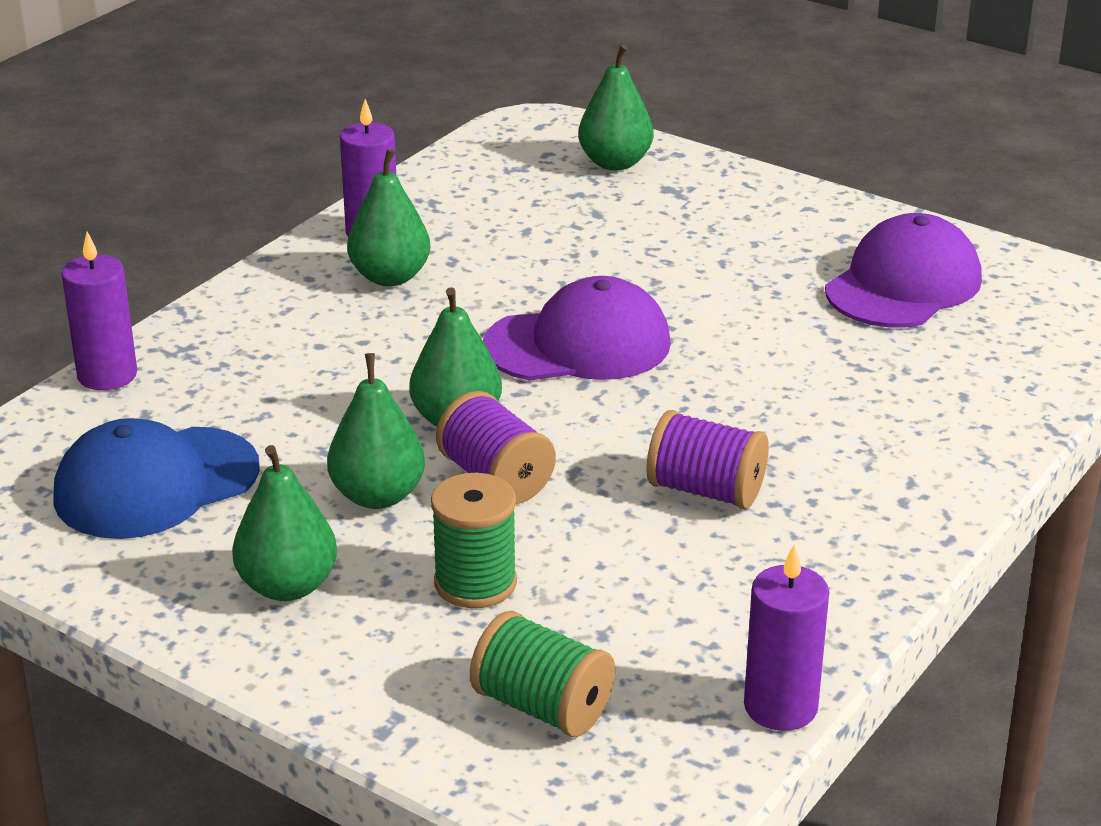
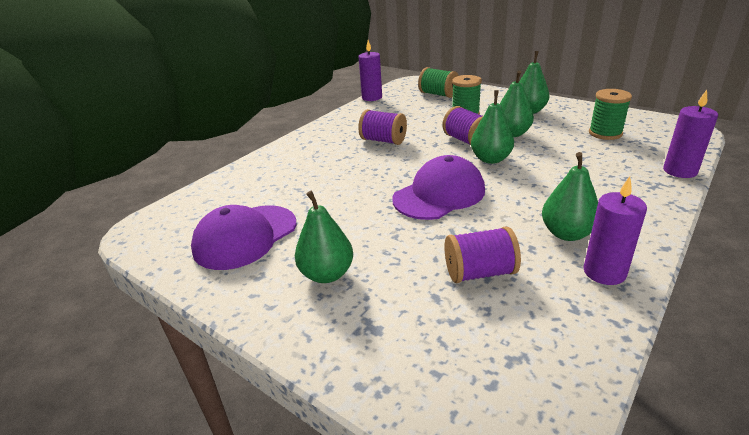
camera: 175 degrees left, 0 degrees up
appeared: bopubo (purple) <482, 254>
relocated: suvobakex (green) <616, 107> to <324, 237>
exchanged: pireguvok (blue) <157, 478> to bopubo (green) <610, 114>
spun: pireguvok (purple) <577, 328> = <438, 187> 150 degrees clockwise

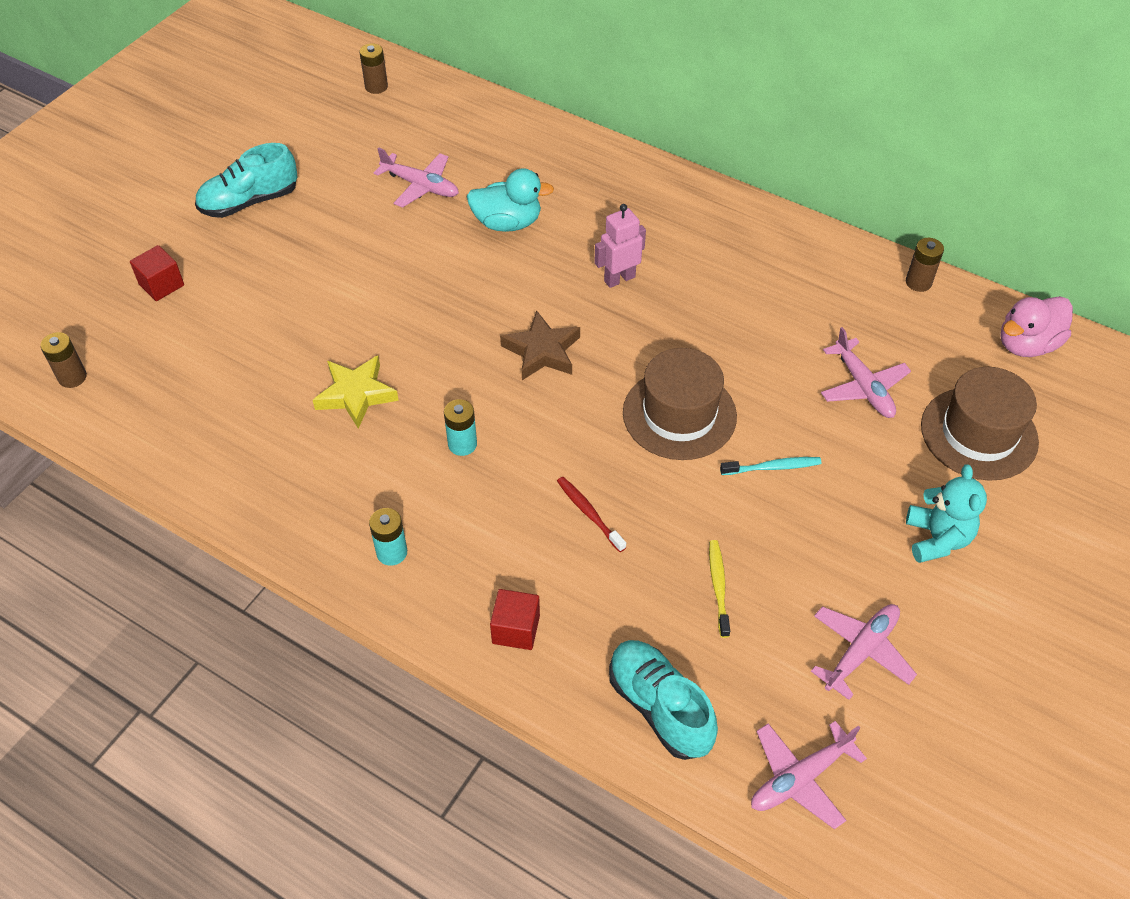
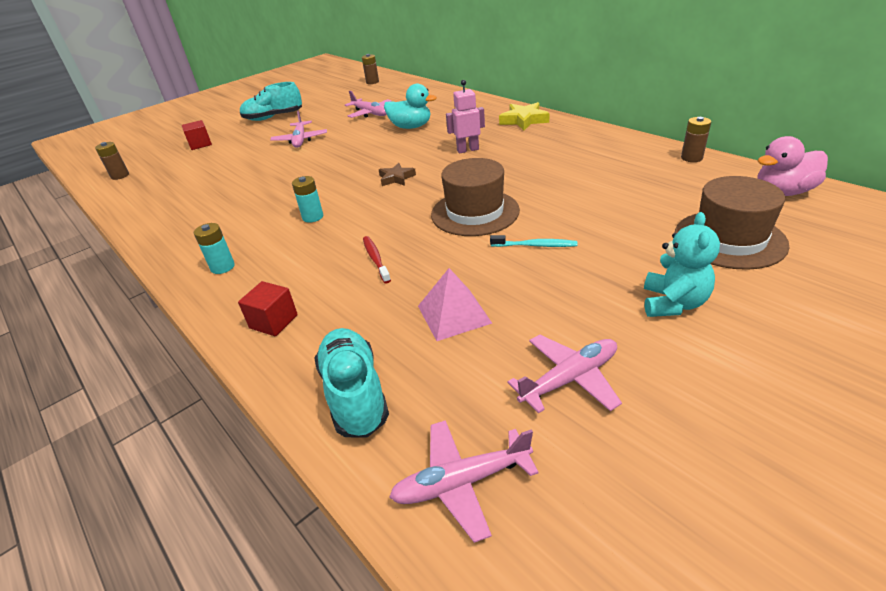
camera: 20 degrees right, 15 degrees down
relocated: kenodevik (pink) <866, 372> to <298, 129>; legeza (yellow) <356, 392> to <524, 116>
exchanged: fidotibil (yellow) <719, 589> to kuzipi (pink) <455, 304>
size: legeza (brown) <540, 345> = <397, 174> x0.66

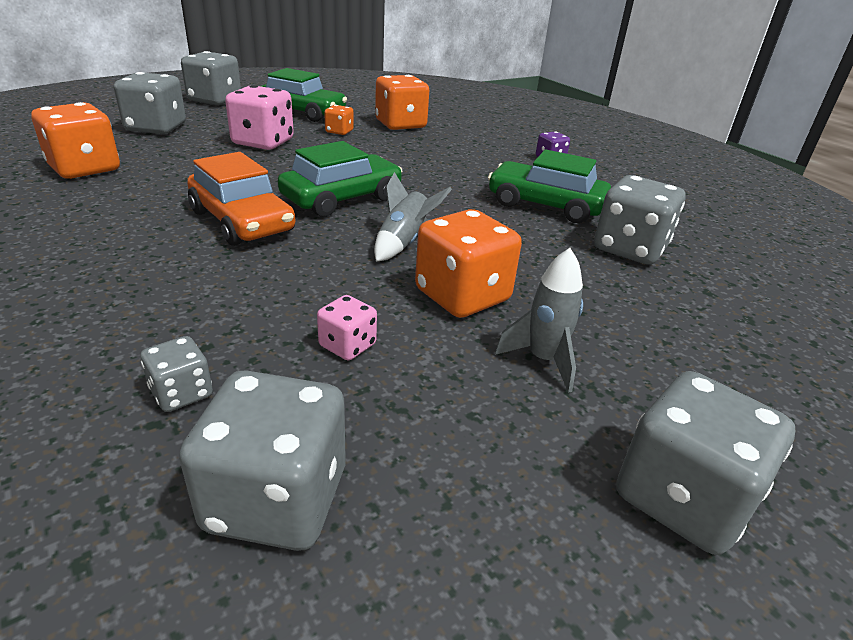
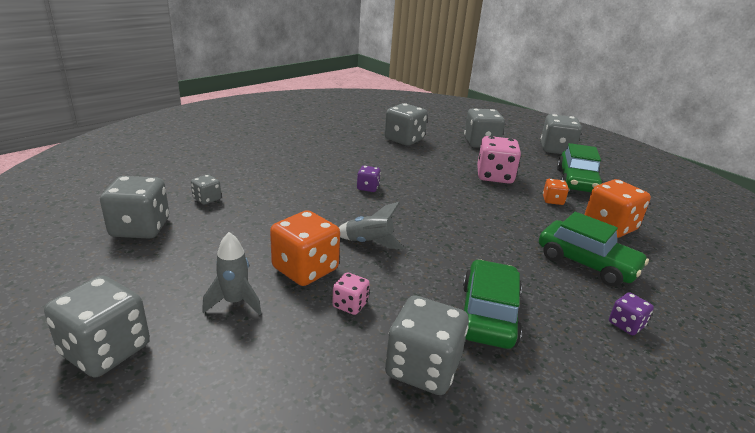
camera: 80 degrees right, 5 degrees down
relocated: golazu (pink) <347, 328> to <351, 293>; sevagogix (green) <340, 179> to <594, 249>
exchanged: sevagogix (orange) <241, 199> to golazu (purple) <369, 178>
colour: golazu (orange) <75, 140> to golazu (grey) <406, 124>

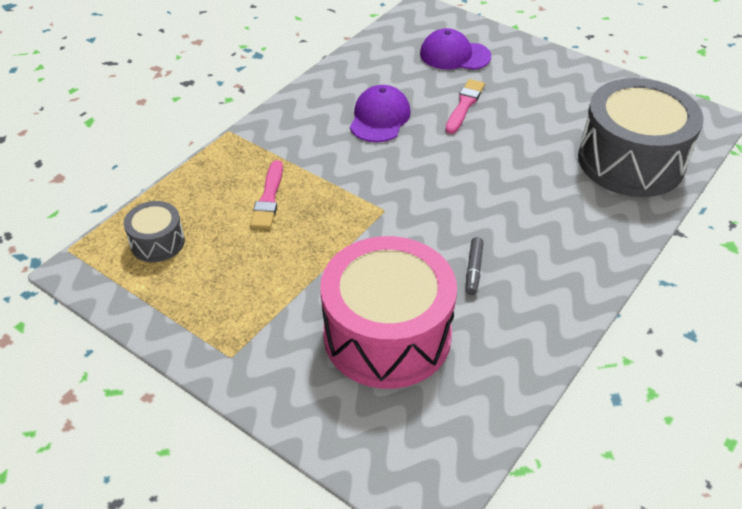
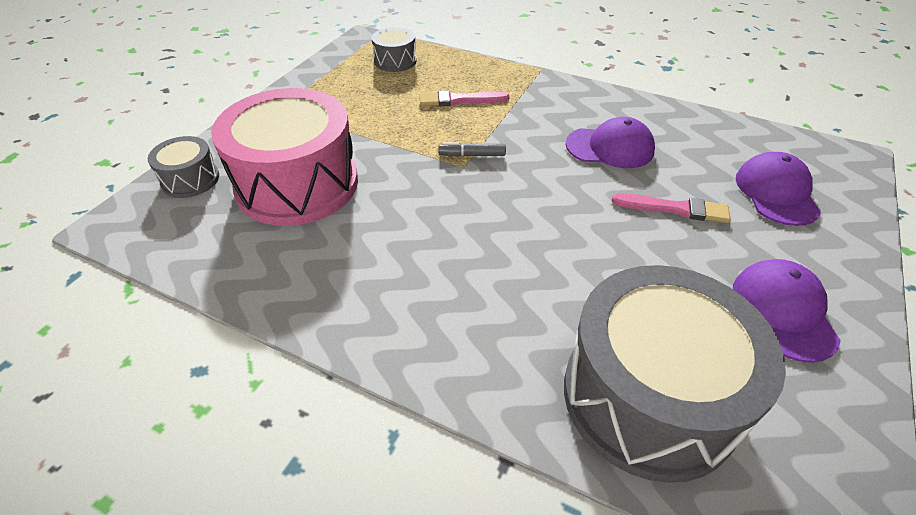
camera: 80 degrees right, 0 degrees up
appeared: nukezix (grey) <183, 167>; pireguvok (purple) <787, 311>
relocated: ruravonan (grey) <475, 266> to <472, 149>

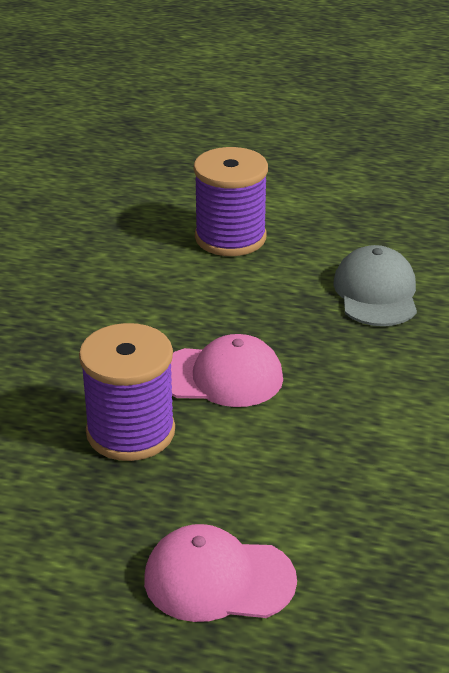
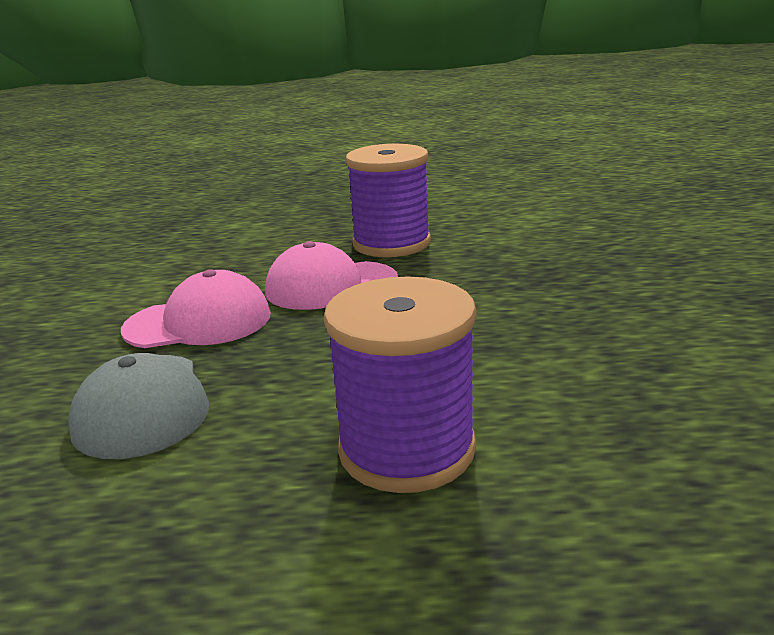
camera: 165 degrees right, 10 degrees down
relocated: pireguvok (pink) <220, 573> to <196, 308>

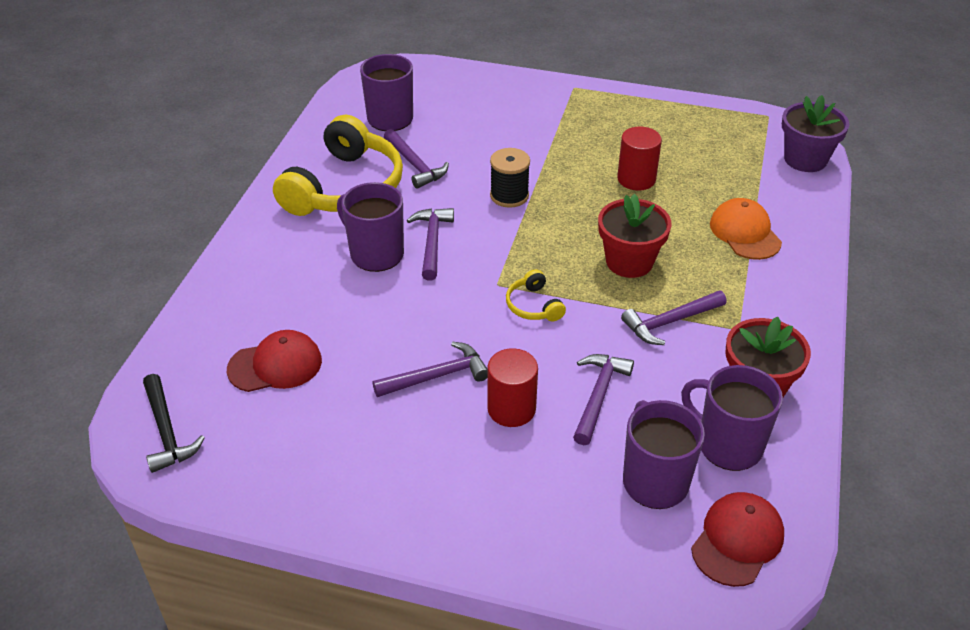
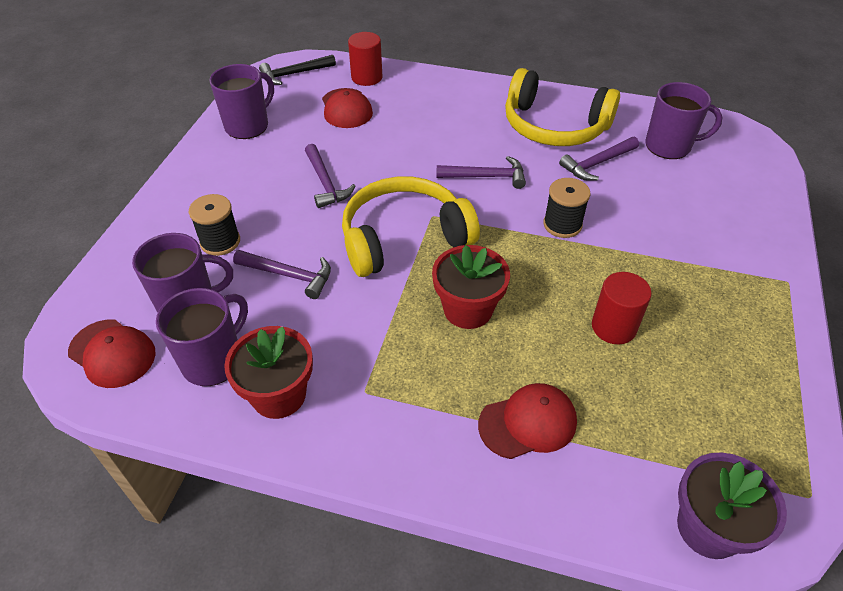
camera: 90 degrees right, 5 degrees up
missing: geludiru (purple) <673, 318>
appeared: bopubo (black) <214, 225>
relocated: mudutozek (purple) <370, 227> to <241, 101>; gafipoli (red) <512, 387> to <365, 59>
colour: pireguvok (orange) <746, 229> to pireguvok (red) <527, 421>
size: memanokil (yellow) <536, 295> = <411, 226> x2.35

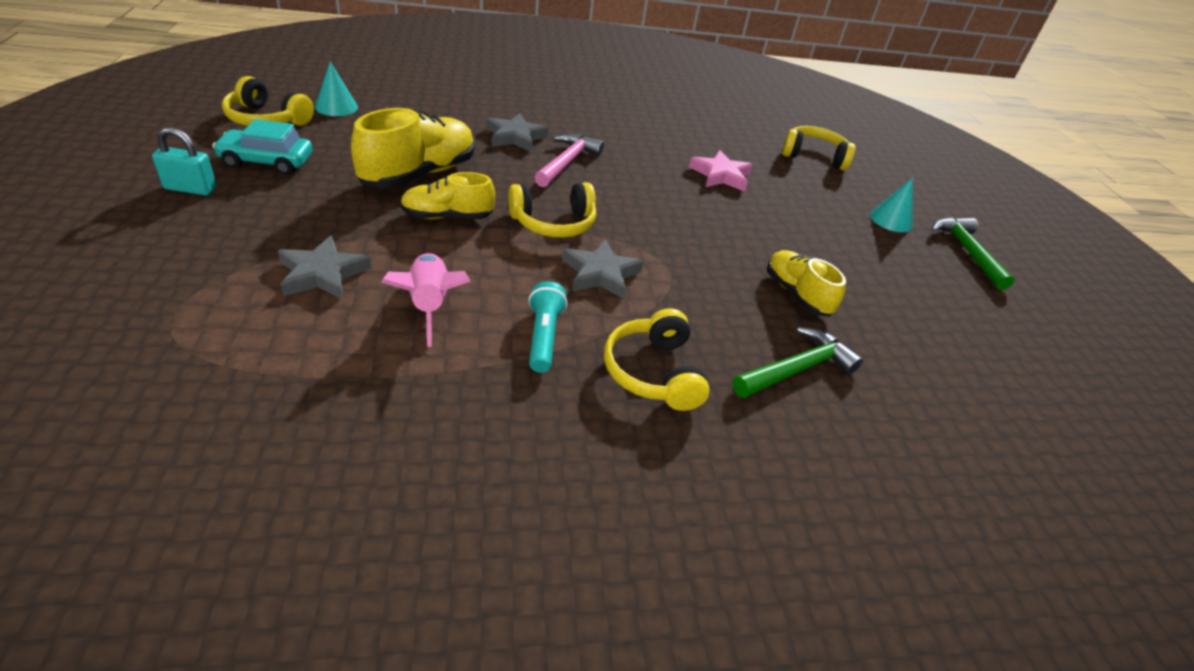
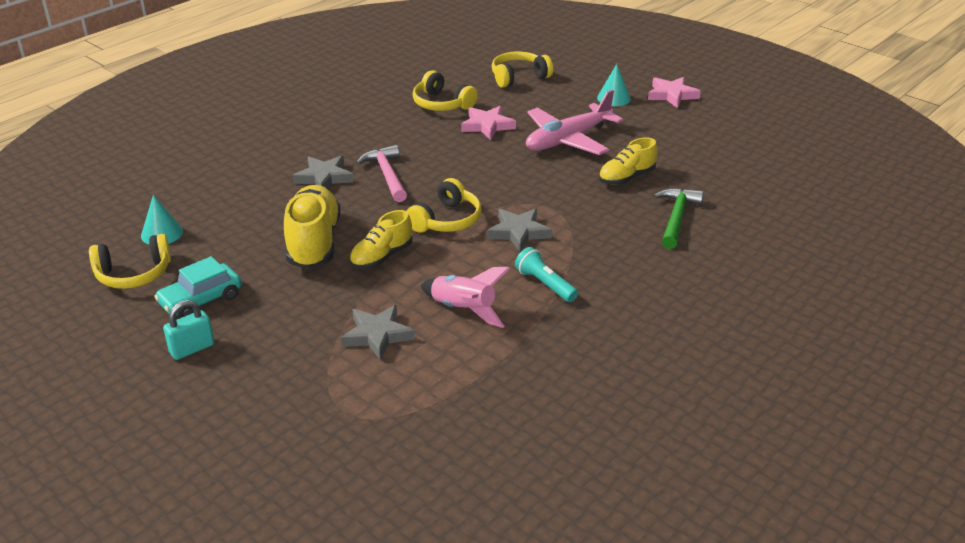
camera: 35 degrees left, 5 degrees down
appeared: kenodevik (pink) <574, 122>
relocated: memanokil (yellow) <657, 359> to <445, 90>
exchanged: geludiru (green) <973, 254> to legeza (pink) <674, 92>
spun: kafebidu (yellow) <806, 283> = <628, 161> 60 degrees counterclockwise

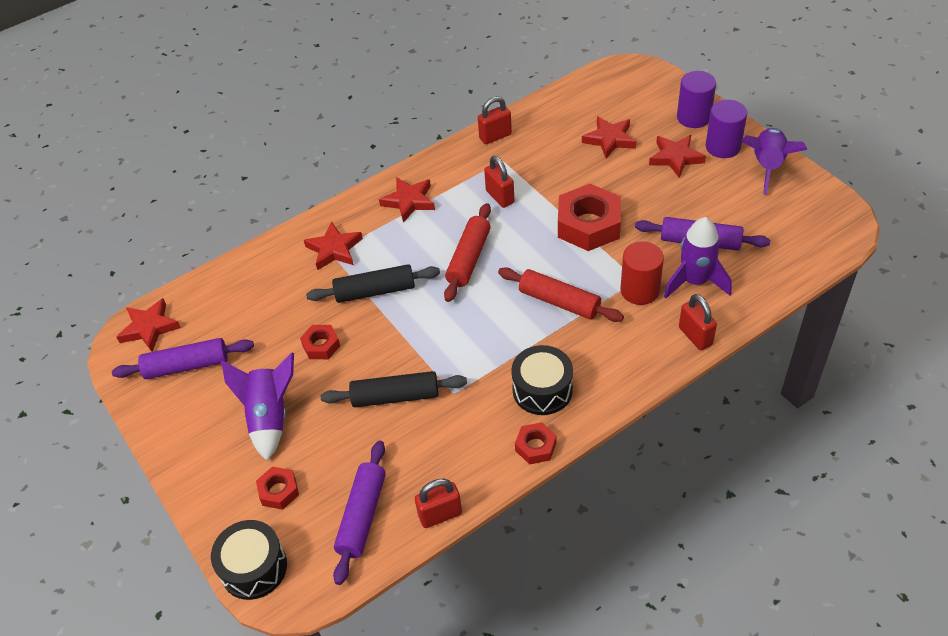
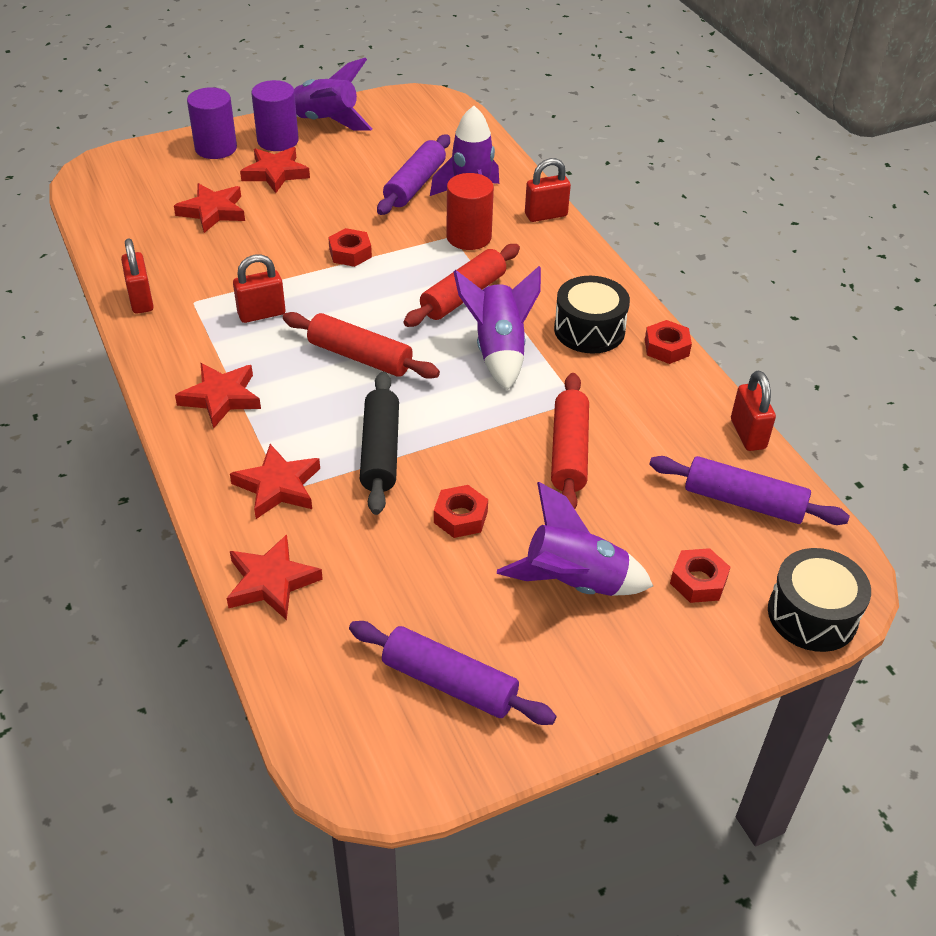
camera: 85 degrees left, 5 degrees down
appeared: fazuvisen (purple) <497, 328>
relocated: legeza (red) <148, 325> to <275, 577>
colour: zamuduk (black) <394, 389> to zamuduk (red) <570, 441>
spun: zamuduk (purple) <183, 358> = <452, 673> 60 degrees counterclockwise
size: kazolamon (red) <589, 217> = <350, 247> x0.51

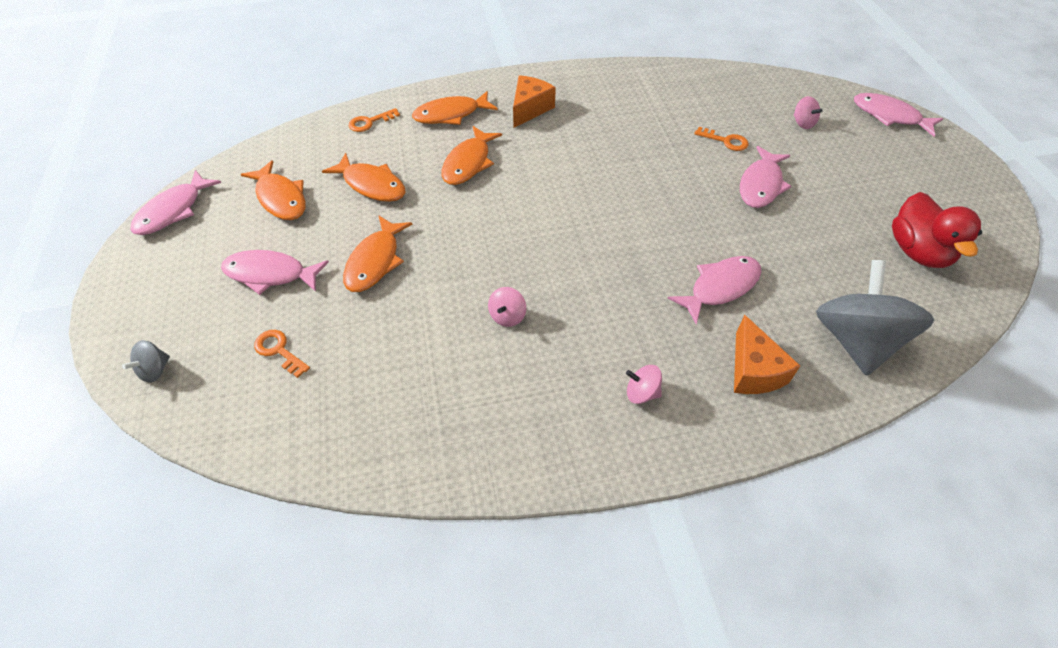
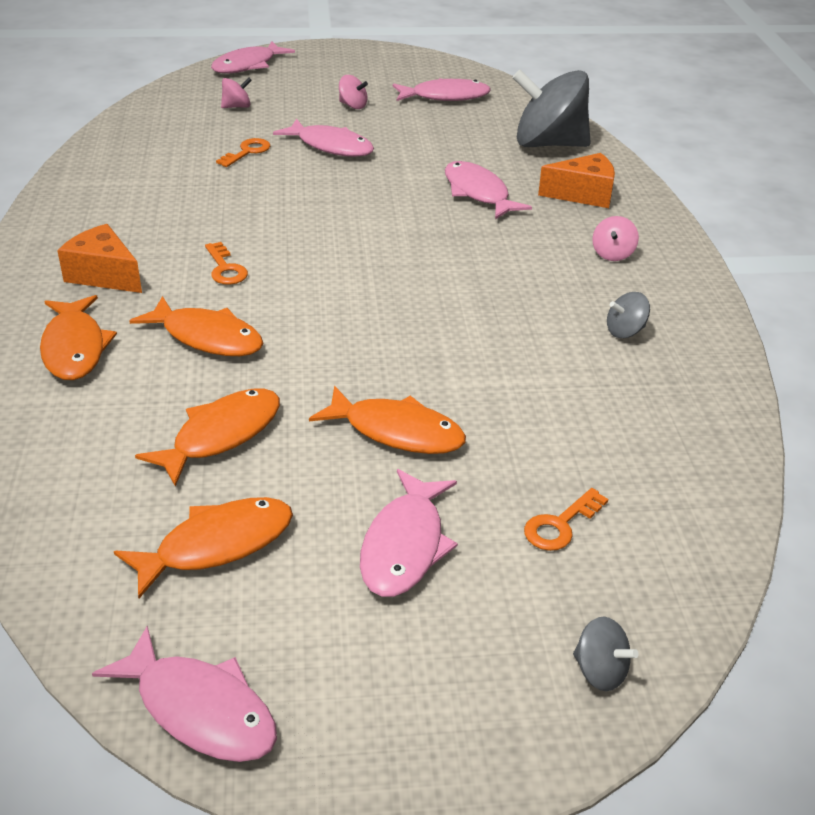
camera: 85 degrees left, 15 degrees down
appeared: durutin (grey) <628, 315>
relocated: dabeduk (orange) <374, 120> to <226, 263>; durutin (pink) <507, 307> to <353, 92>
exchanged: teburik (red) <937, 230> to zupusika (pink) <442, 89>

